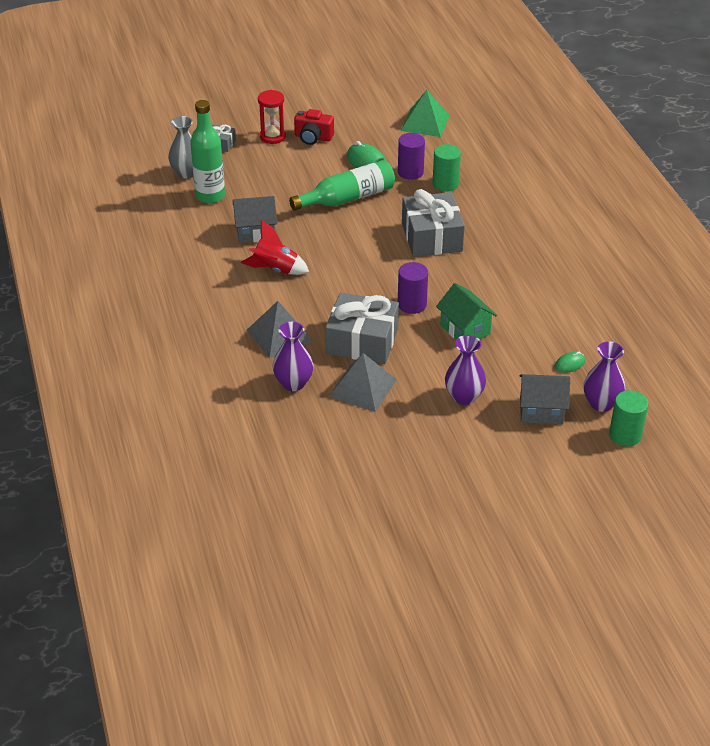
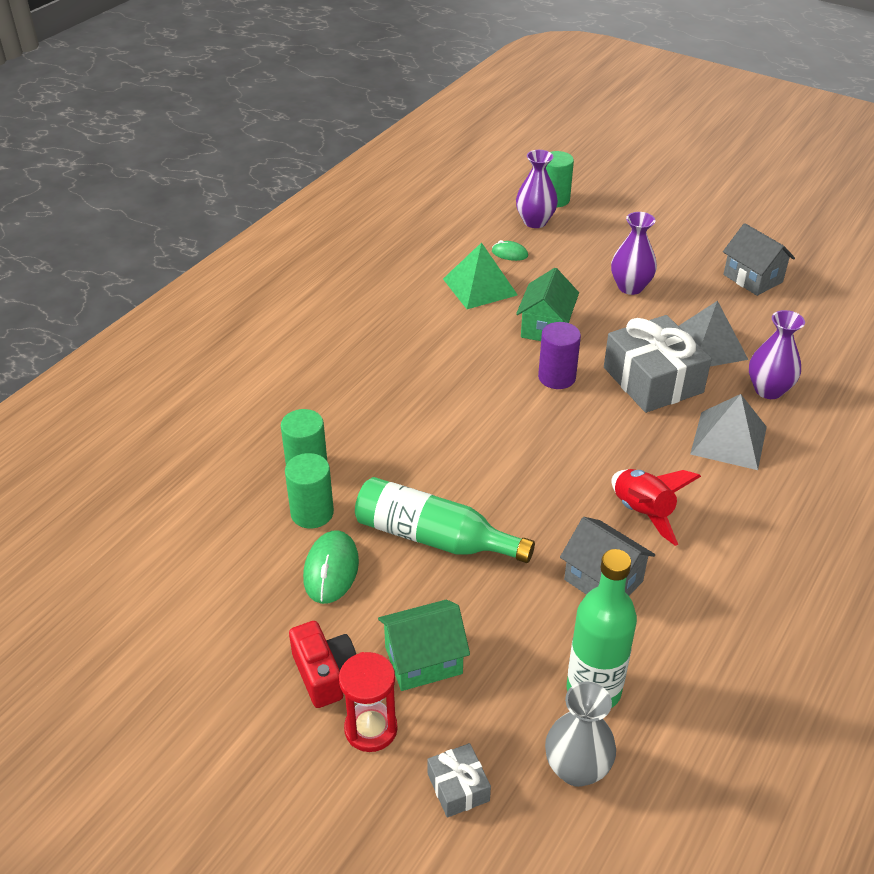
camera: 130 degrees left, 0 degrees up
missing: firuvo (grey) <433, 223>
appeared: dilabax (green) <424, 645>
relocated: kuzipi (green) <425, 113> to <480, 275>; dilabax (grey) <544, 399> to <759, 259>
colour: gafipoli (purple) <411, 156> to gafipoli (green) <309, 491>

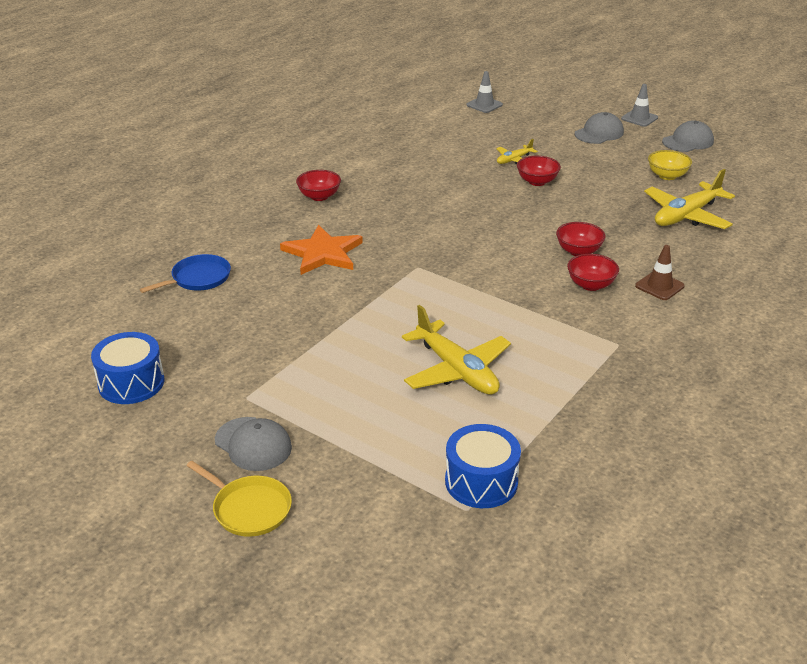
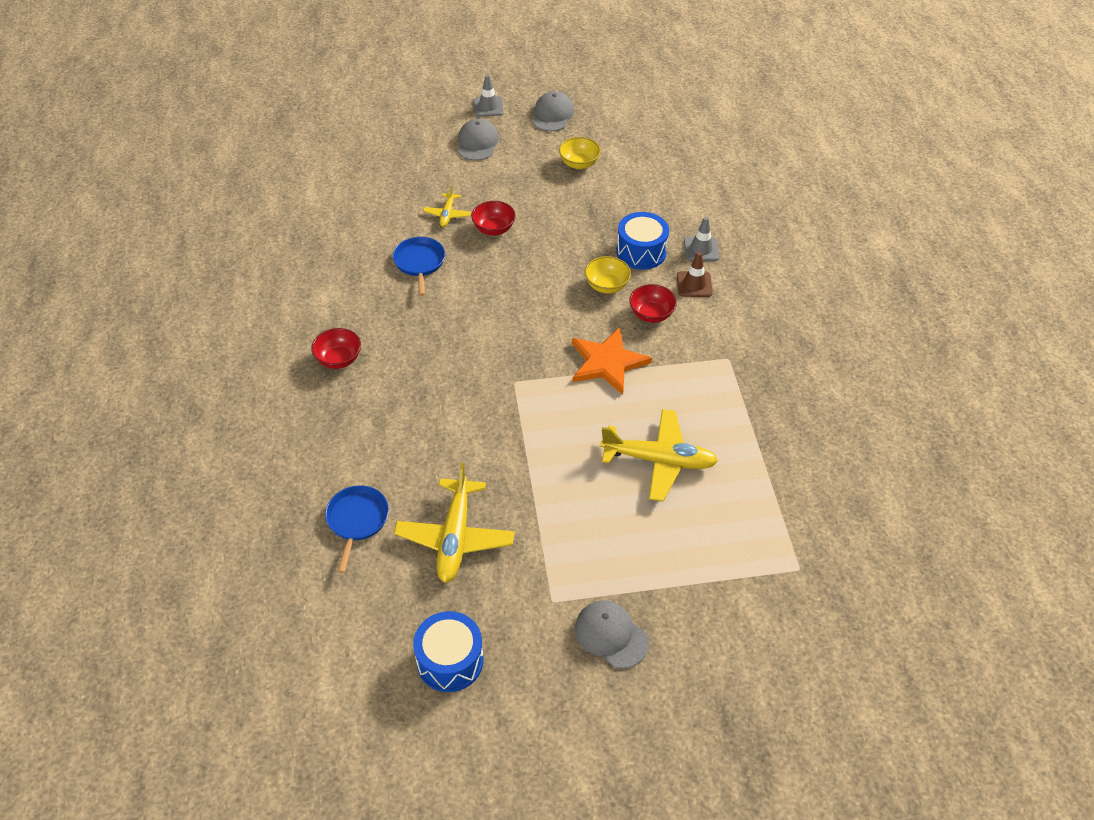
camera: 45 degrees left, 15 degrees up
missing: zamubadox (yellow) <239, 499>
appeared: zamubadox (blue) <419, 266>
relocated: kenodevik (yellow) <689, 199> to <454, 522>; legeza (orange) <321, 250> to <612, 361>; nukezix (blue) <483, 466> to <642, 241>; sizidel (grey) <485, 92> to <701, 239>
colour: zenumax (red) <581, 239> to zenumax (yellow) <608, 274>
spun: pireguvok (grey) <253, 444> = <612, 634> 135 degrees counterclockwise

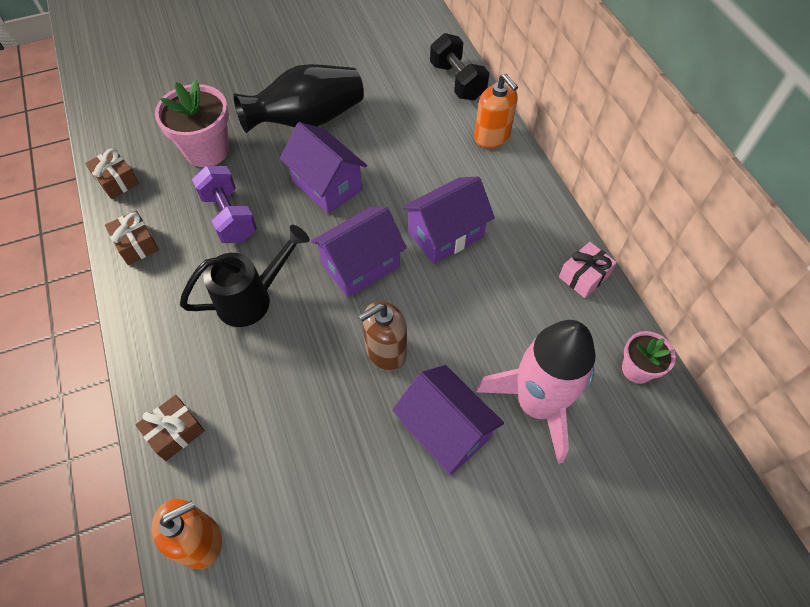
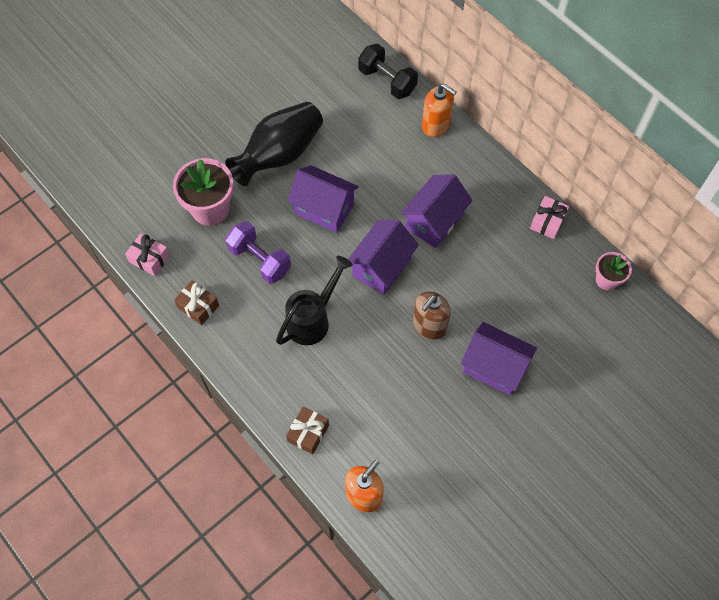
camera: 20 degrees left, 5 degrees up
missing: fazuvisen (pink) <536, 392>
colour: firuvo (brown) <112, 173> to firuvo (pink) <147, 254>

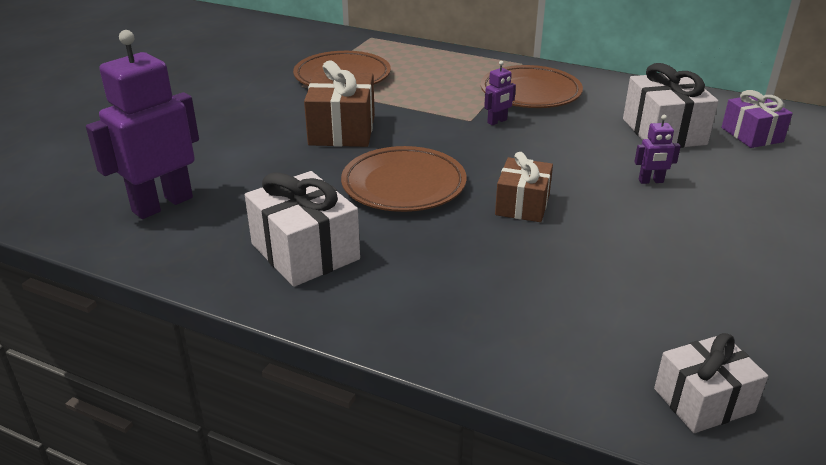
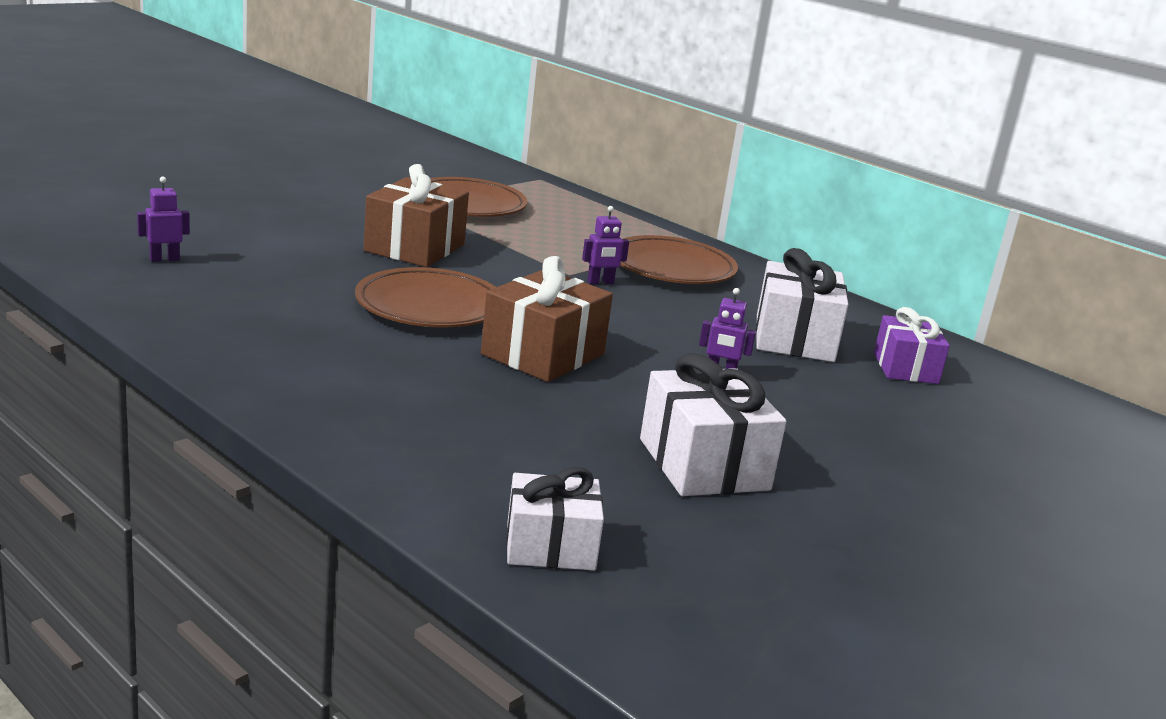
camera: 15 degrees right, 10 degrees down
relocated: firuvo (white) <302, 229> to <713, 424>
size: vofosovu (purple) <142, 124> = <163, 219> x0.43; firuvo (brown) <524, 187> = <547, 319> x1.50

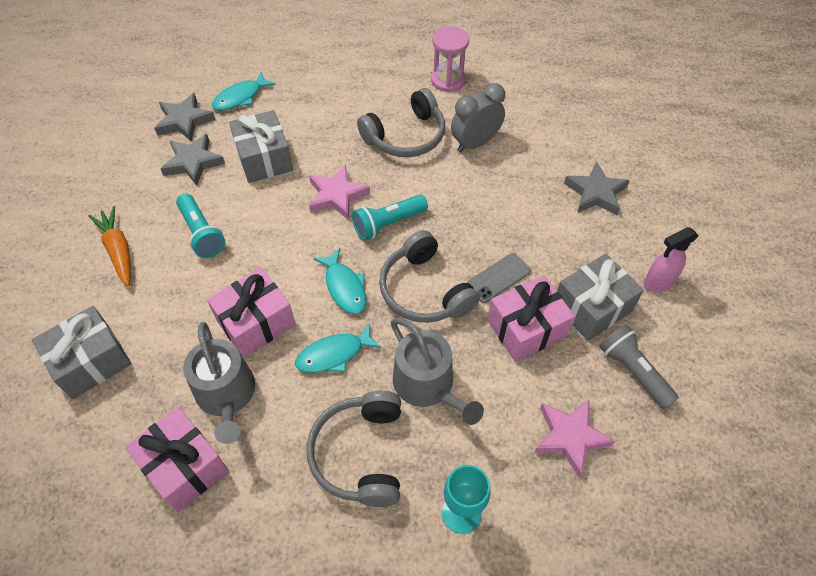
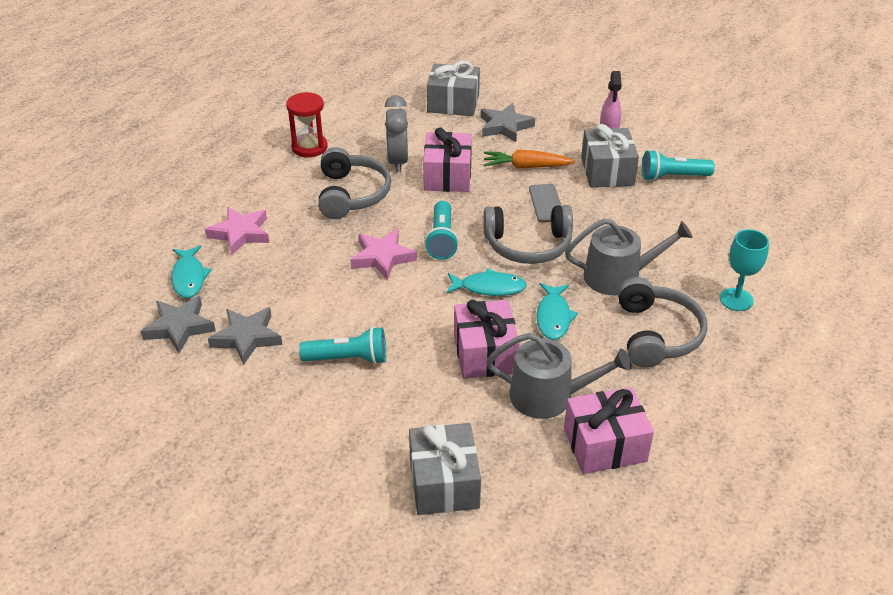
camera: 60 degrees left, 15 degrees down
relocated: legeza (pink) <574, 438> to <237, 231>; firuvo (pink) <531, 318> to <447, 159>; firuvo (grey) <261, 146> to <453, 88>; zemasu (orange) <110, 246> to <529, 159>
colour: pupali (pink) <450, 59> to pupali (red) <307, 124>; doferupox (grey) <639, 367> to doferupox (turquoise) <678, 165>
spun: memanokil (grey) <354, 449> = <662, 322> 120 degrees counterclockwise

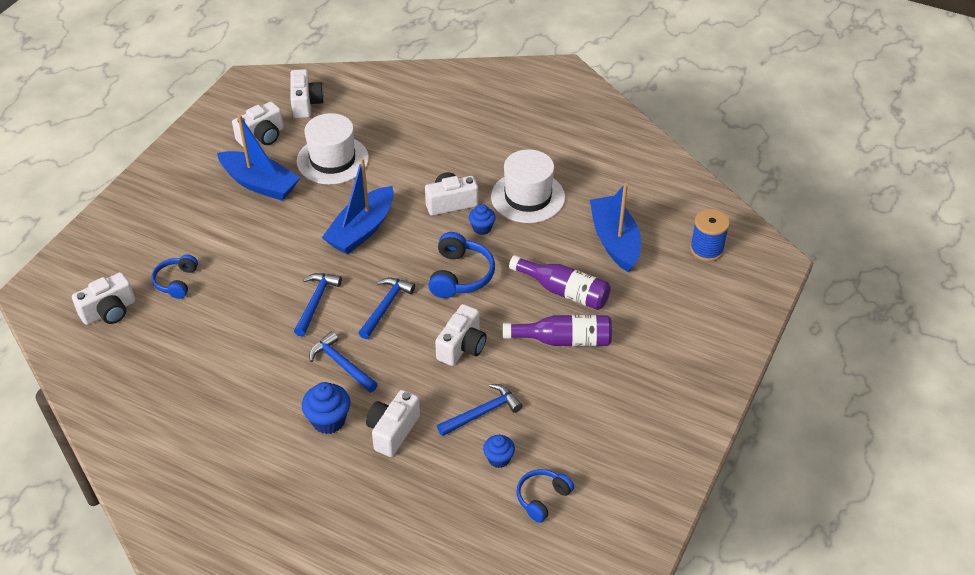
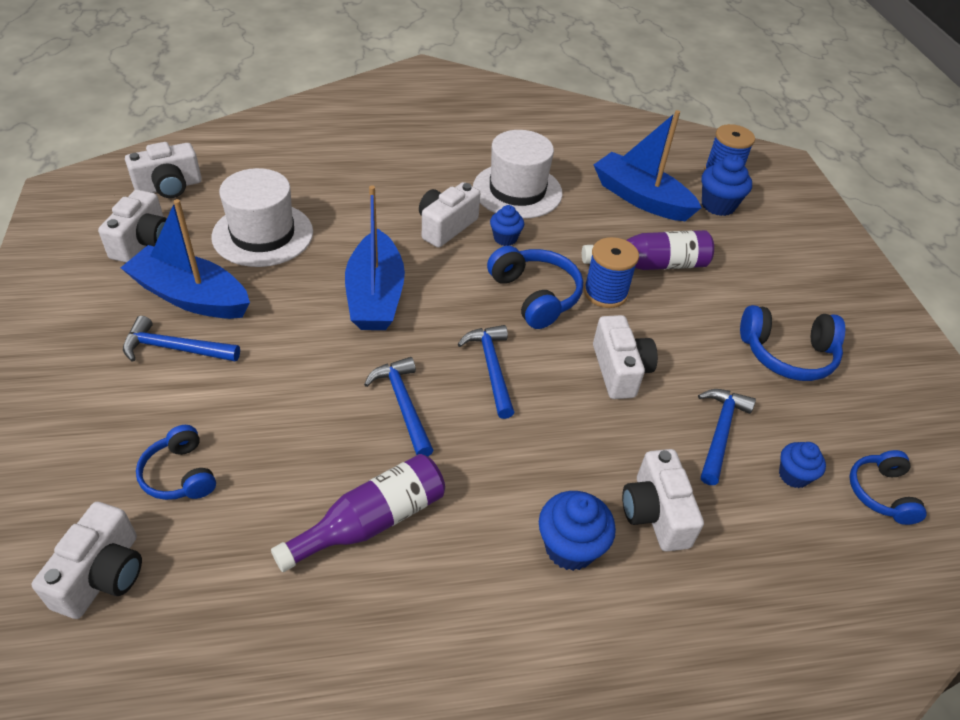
camera: 40 degrees left, 0 degrees up
appeared: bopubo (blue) <611, 272>; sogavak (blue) <727, 185>; memanokil (blue) <792, 343>
relocated: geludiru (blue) <343, 361> to <181, 339>; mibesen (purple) <557, 330> to <358, 513>
spun: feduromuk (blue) <259, 158> = <185, 259> 150 degrees counterclockwise; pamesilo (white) <307, 93> = <163, 170> 105 degrees clockwise

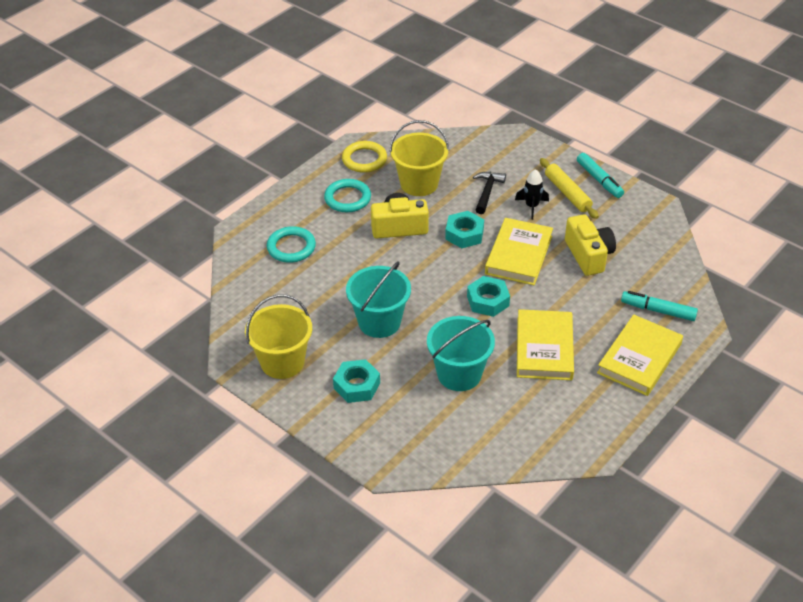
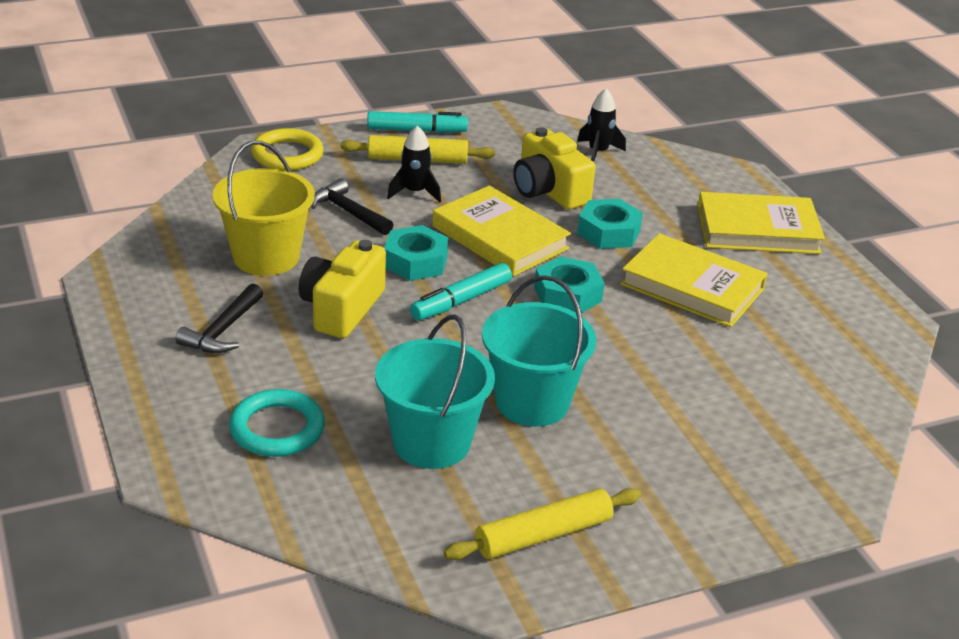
camera: 65 degrees left, 10 degrees down
appeared: fazuvisen (black) <601, 125>
relocated: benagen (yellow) <364, 157> to <287, 149>; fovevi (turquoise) <461, 353> to <435, 391>; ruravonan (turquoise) <659, 306> to <461, 292>; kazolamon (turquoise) <356, 381> to <610, 224>
exchanged: benagen (turquoise) <347, 195> to geludiru (black) <219, 318>; fovevi (yellow) <278, 336> to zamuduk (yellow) <542, 524>
spun: pamesilo (yellow) <590, 245> = <554, 168> 135 degrees counterclockwise; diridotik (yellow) <640, 355> = <761, 223> 60 degrees counterclockwise

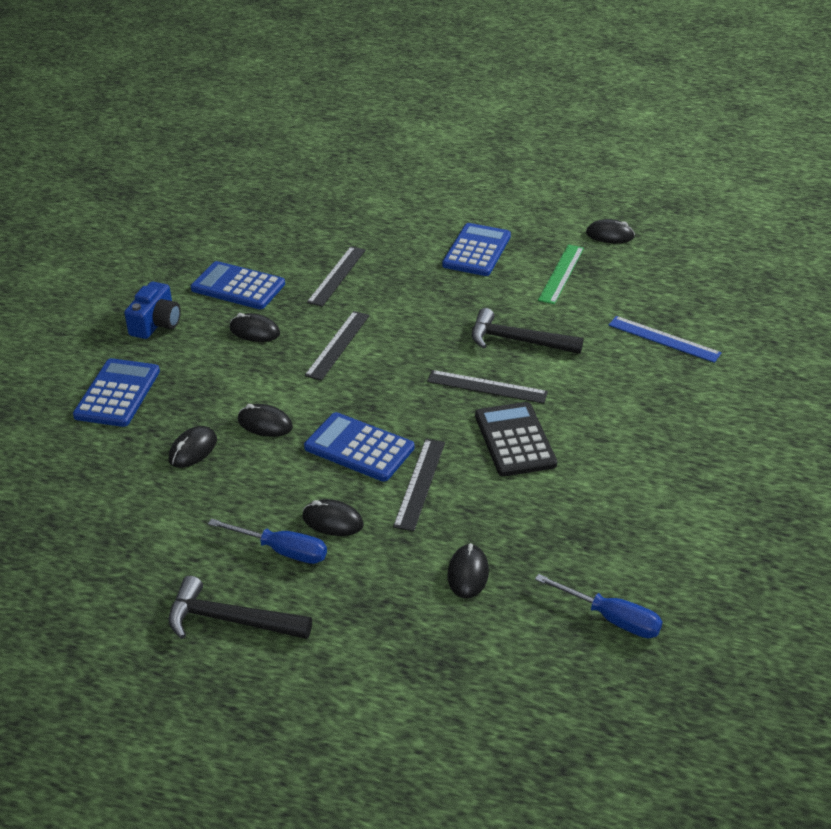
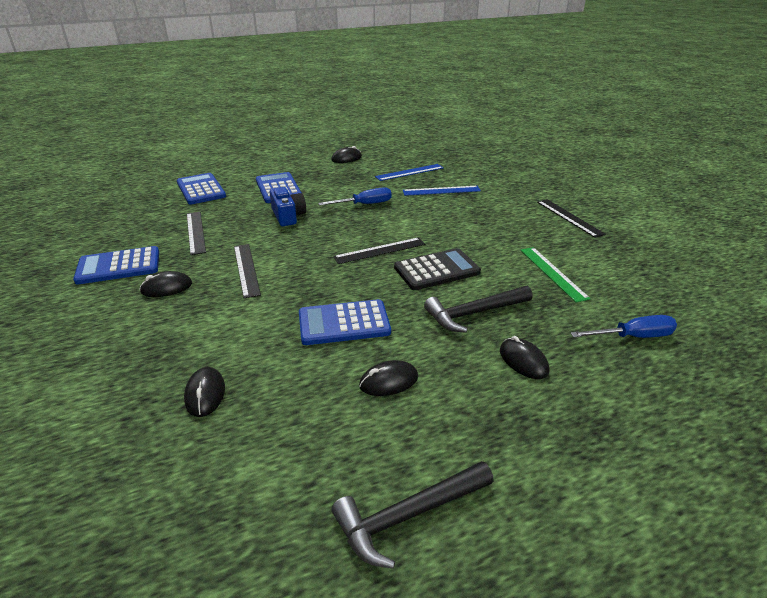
camera: 40 degrees left, 5 degrees down
missing: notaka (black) <265, 420>
appeared: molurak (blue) <409, 172>
relocated: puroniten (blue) <116, 392> to <201, 189>; pamesilo (blue) <152, 310> to <288, 206>; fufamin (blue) <267, 541> to <355, 196>; geludiru (black) <527, 331> to <478, 309>; molurak (green) <561, 274> to <555, 275>; molurak (black) <419, 485> to <571, 218>
spun: puroniten (black) <516, 439> = <437, 269> 120 degrees clockwise

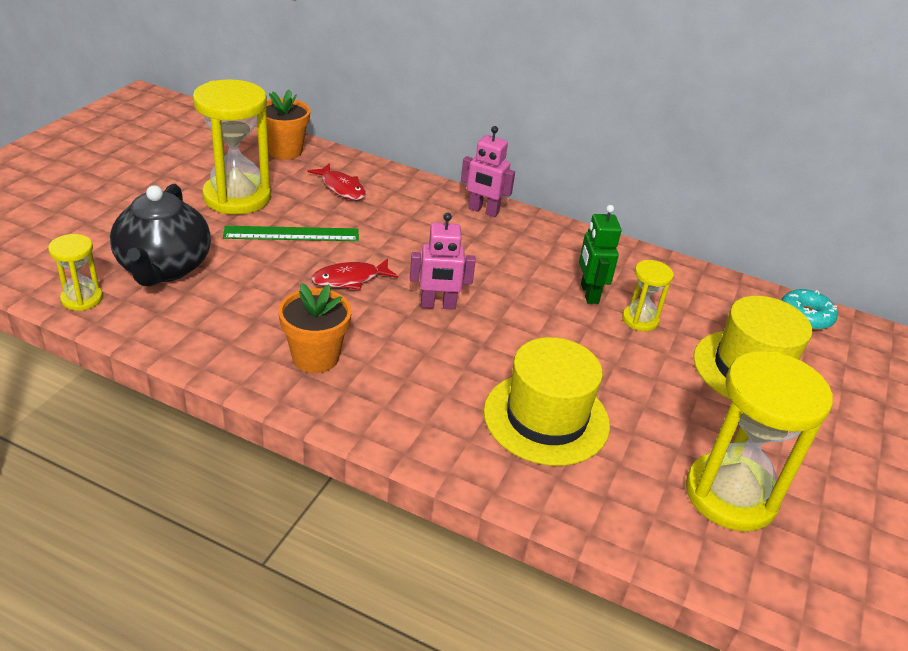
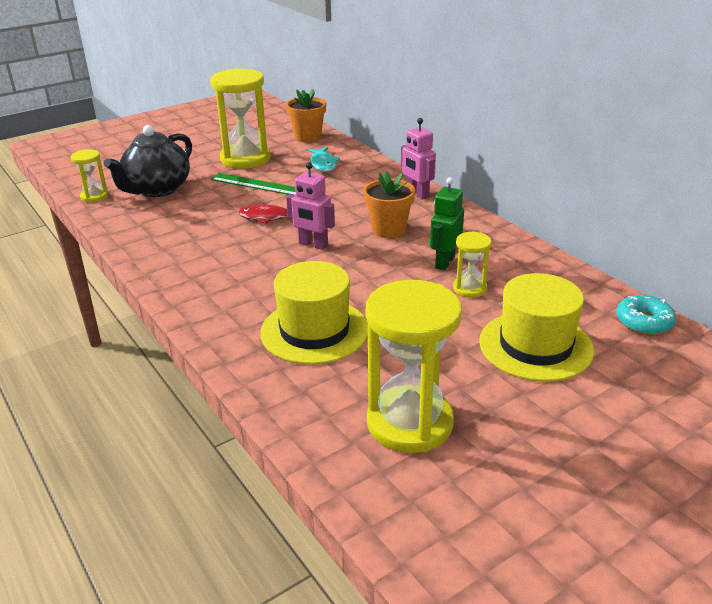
camera: 35 degrees right, 5 degrees down
relocated: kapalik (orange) <315, 328> to <389, 204>
colour: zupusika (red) <336, 181> to zupusika (turquoise) <323, 159>

